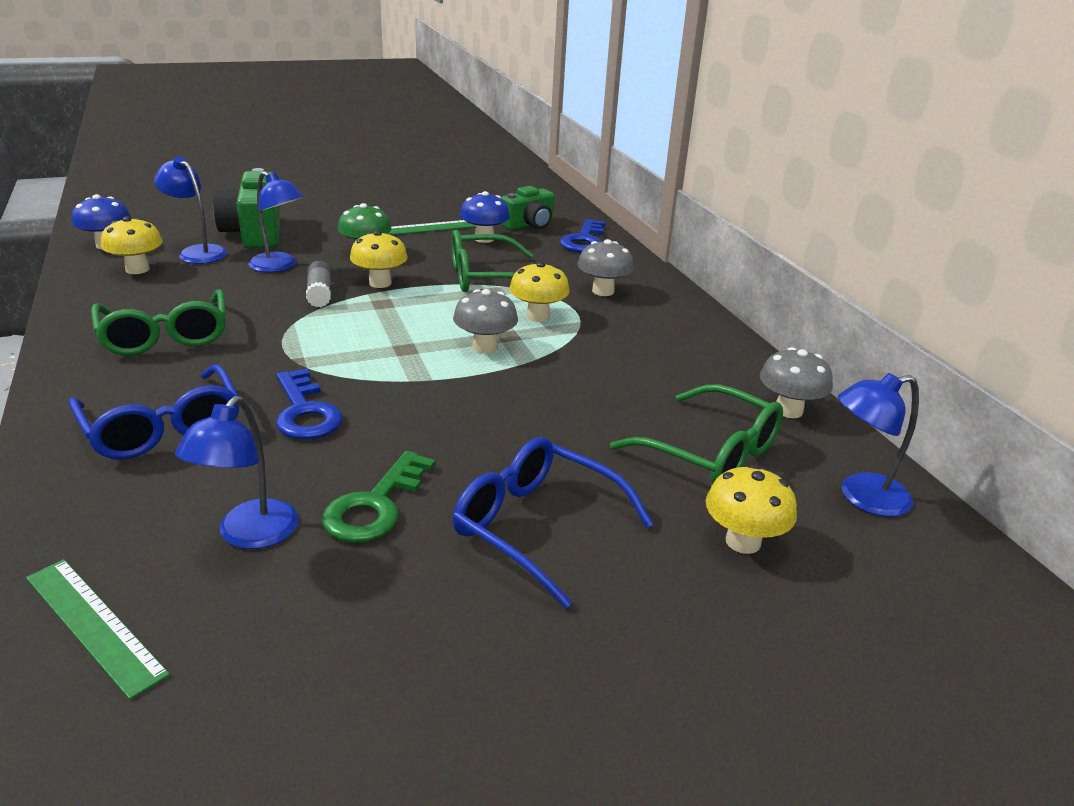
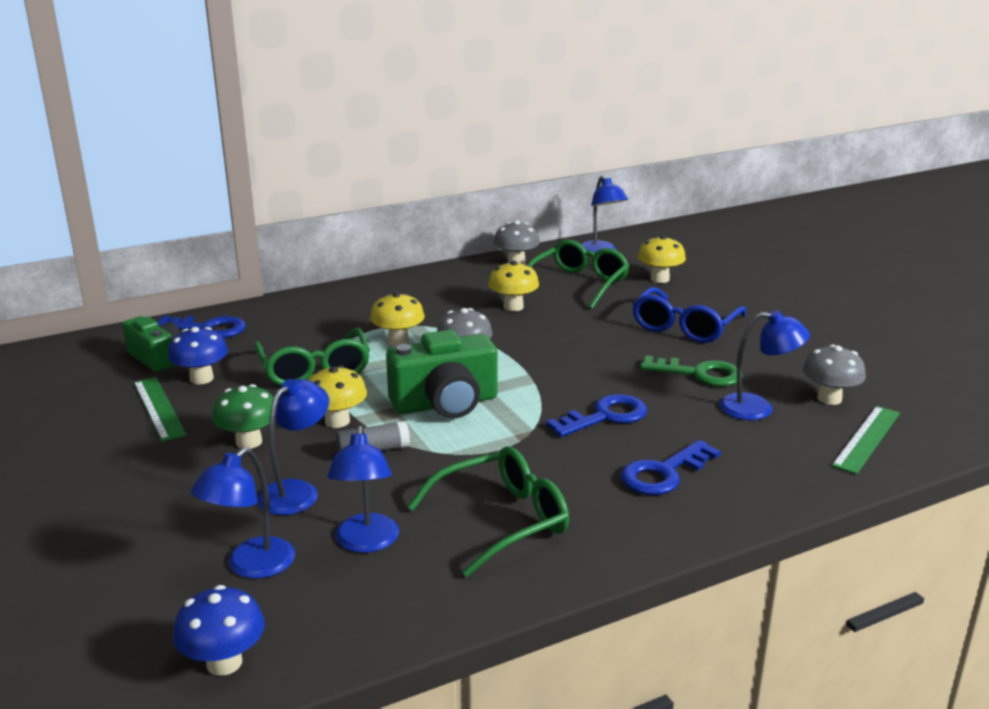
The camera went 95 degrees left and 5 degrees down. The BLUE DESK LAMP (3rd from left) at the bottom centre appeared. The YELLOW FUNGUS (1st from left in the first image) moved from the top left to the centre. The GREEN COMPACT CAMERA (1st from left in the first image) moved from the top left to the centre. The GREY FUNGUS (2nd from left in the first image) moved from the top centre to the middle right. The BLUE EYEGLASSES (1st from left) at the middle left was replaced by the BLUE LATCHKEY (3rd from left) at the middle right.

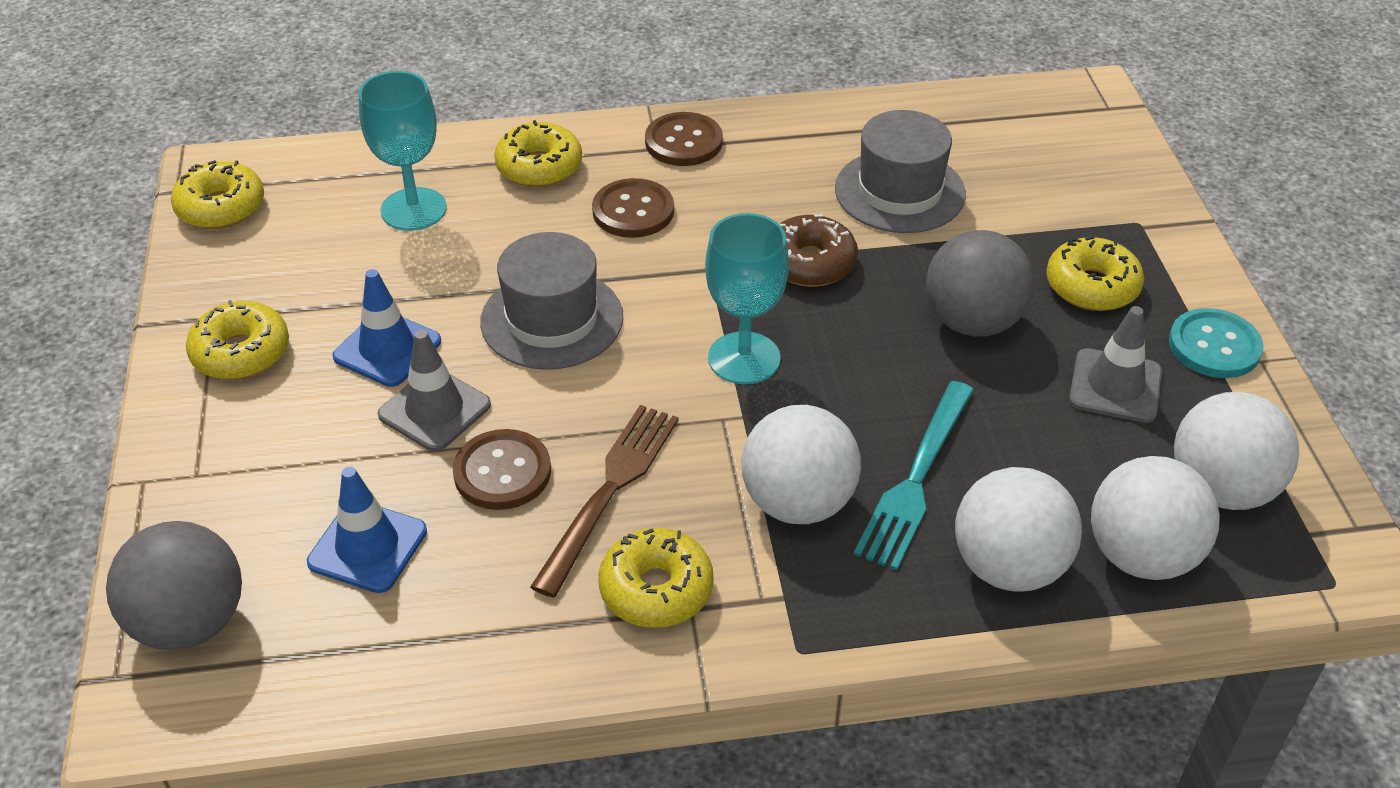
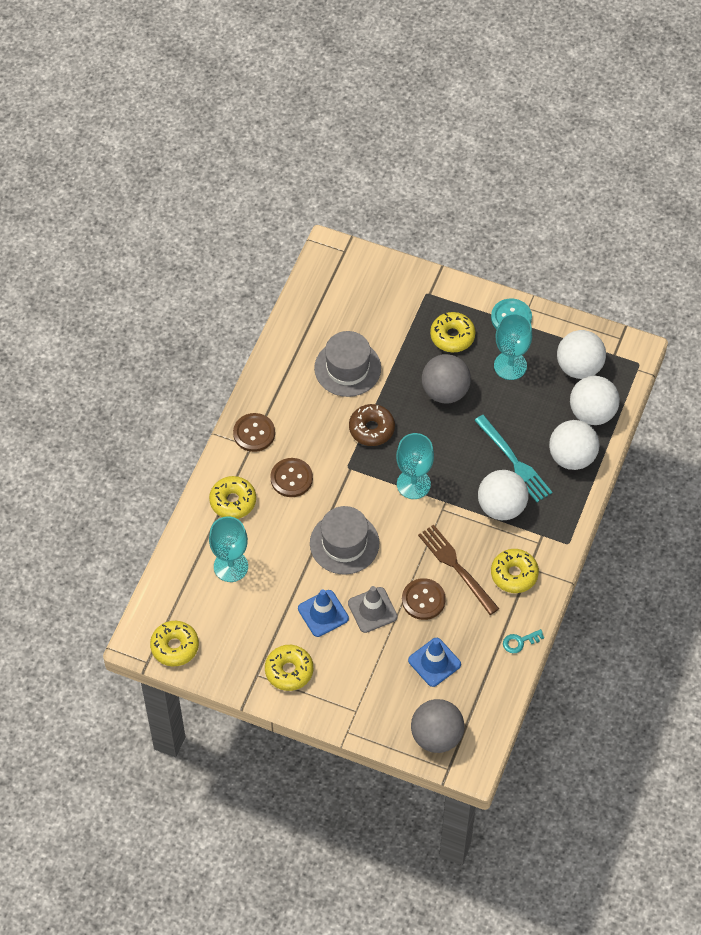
The camera went 60 degrees left and 15 degrees up. The AQUA LATCHKEY at the bottom right appeared. The GREY ROAD CONE (2nd from left) at the middle right was replaced by the AQUA CHALICE (3rd from left) at the middle right.

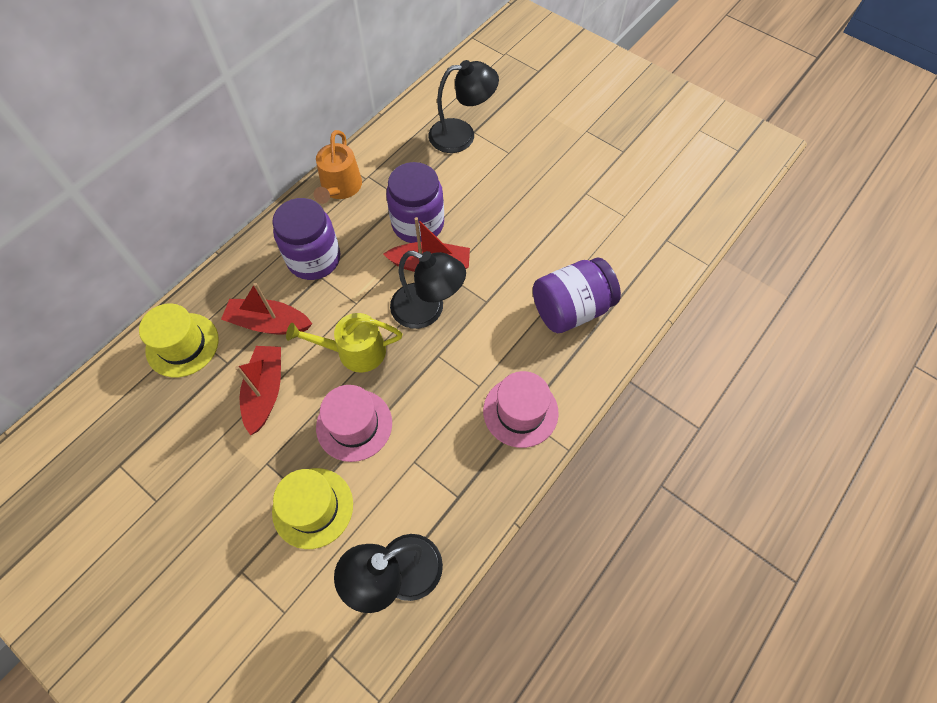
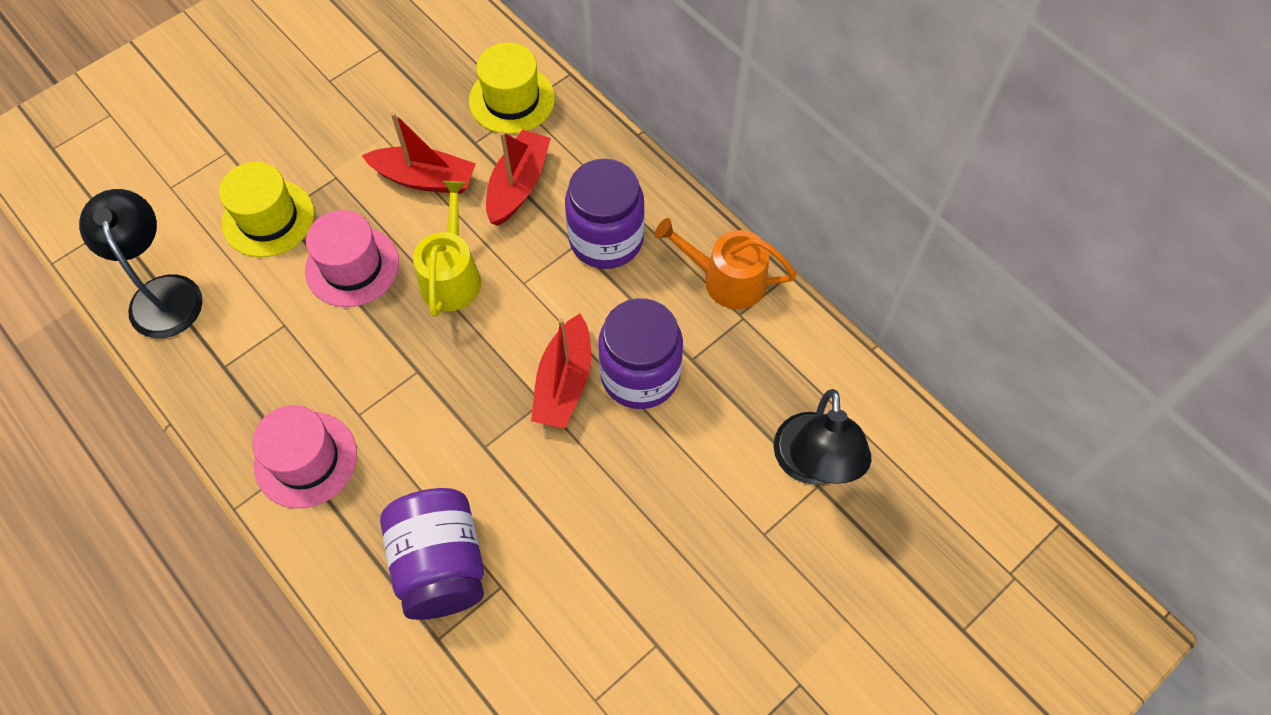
The camera went 100 degrees right and 0 degrees up. The BLACK DESK LAMP (2nd from left) at the centre disappeared.

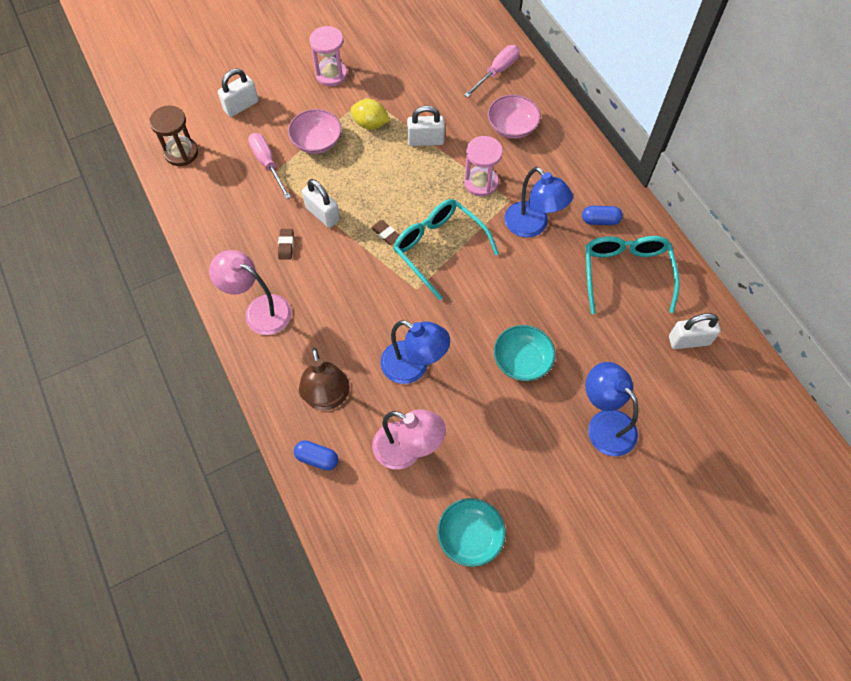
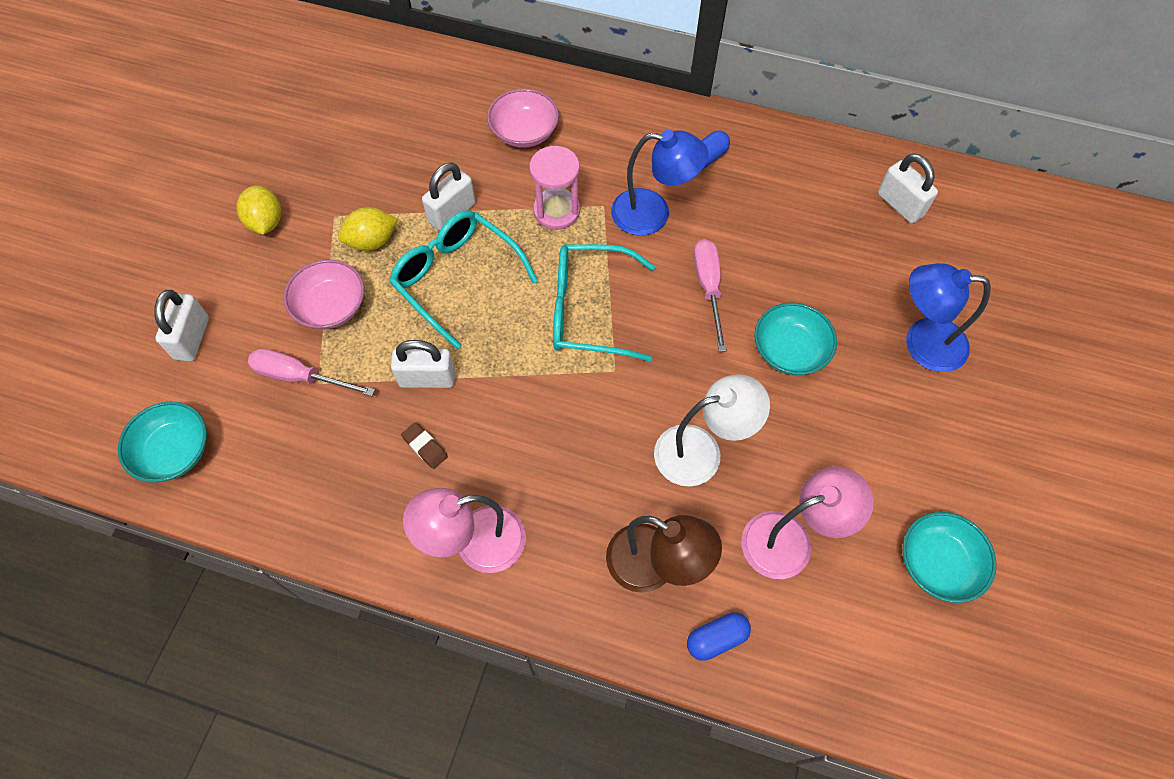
The camera went 45 degrees left and 0 degrees up. The DARK BROWN PENCIL ERASER (2nd from left) at the centre disappeared. The PINK FLAT SCREWDRIVER (2nd from left) moved from the top centre to the centre. The AQUA EYEGLASSES (2nd from left in the first image) moved from the middle right to the centre. The DARK BROWN SAND TIMER at the top left was replaced by the AQUA SERVING BOWL (1st from left) at the middle left. The PINK SAND TIMER (1st from left) at the top centre was replaced by the YELLOW LEMON (1st from left) at the top left. The BLUE DESK LAMP (1st from left) at the centre became the WHITE DESK LAMP at the centre. The WHITE SMALL LOCK (4th from left) at the middle right turned 75 degrees counterclockwise.

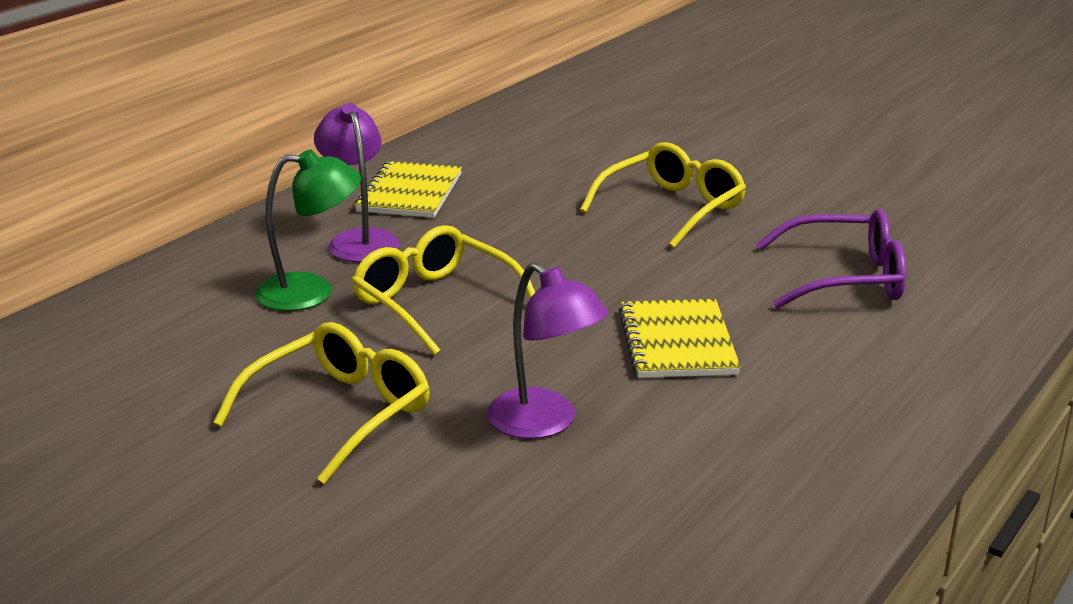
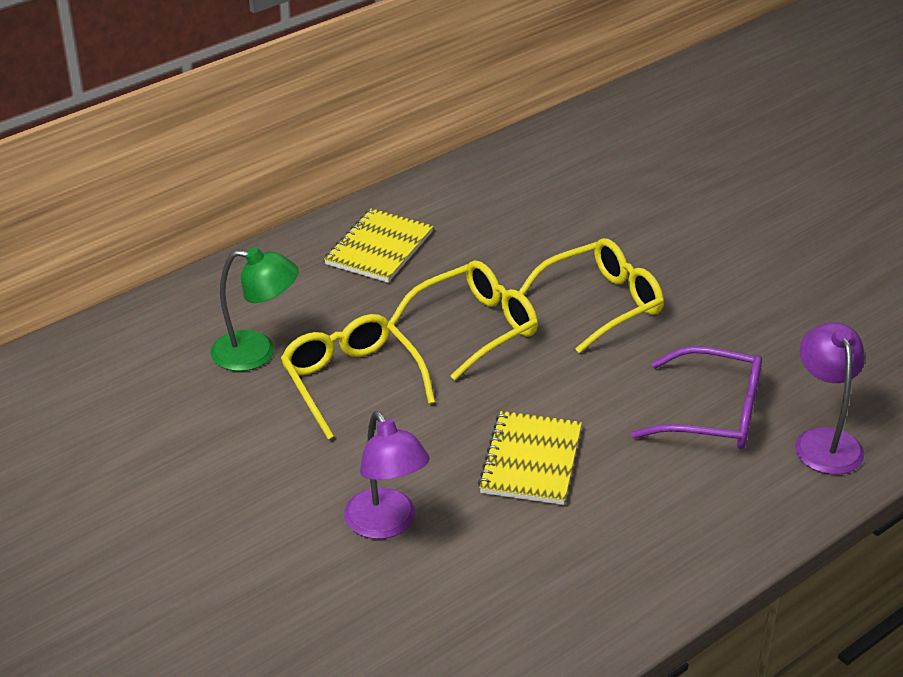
The camera went 15 degrees right and 10 degrees up. The YELLOW EYEGLASSES (1st from left in the first image) moved from the bottom left to the centre. The VIOLET DESK LAMP (1st from left in the first image) moved from the top left to the middle right.

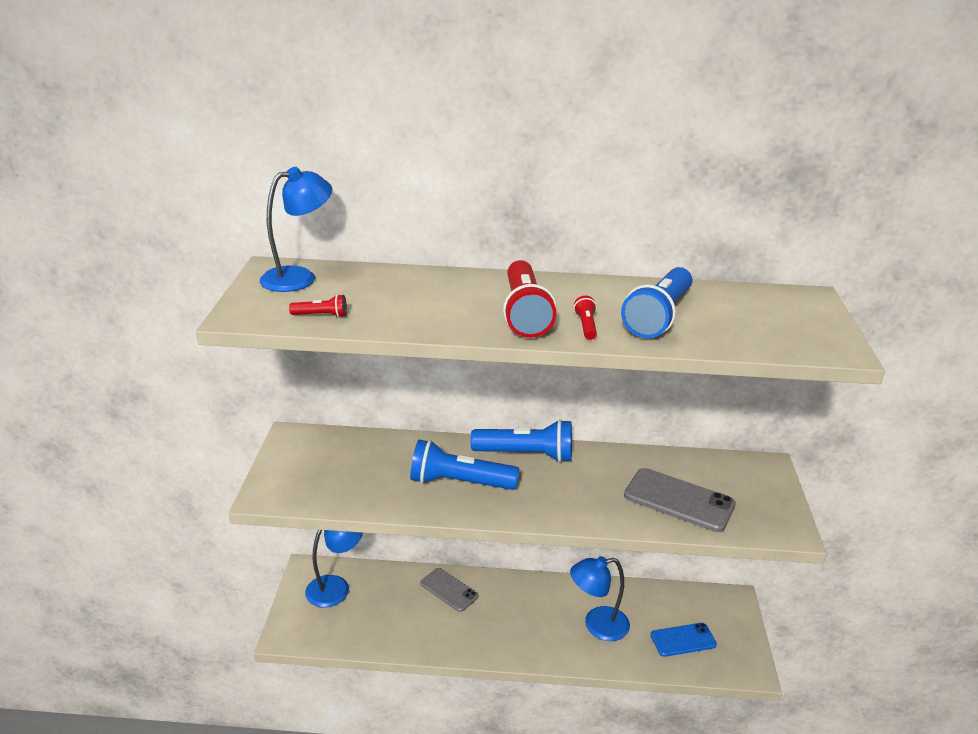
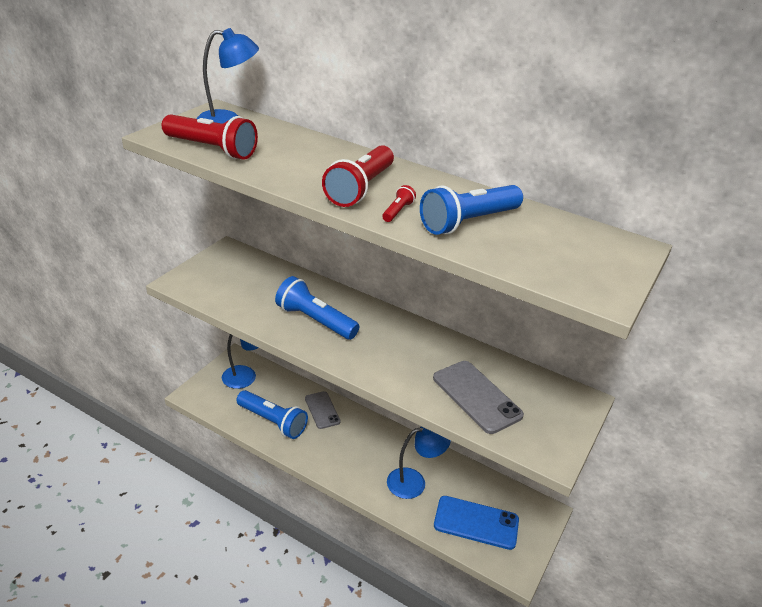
The camera went 25 degrees right and 5 degrees up. The BLUE FLASHLIGHT (2nd from left in the first image) moved from the centre to the bottom centre. The BLUE DESK LAMP (3rd from left) at the bottom centre turned 150 degrees clockwise. The RED FLASHLIGHT (1st from left) at the middle left changed to 2.24 times the size. The BLUE SMARTPHONE at the bottom right changed to 1.51 times the size.

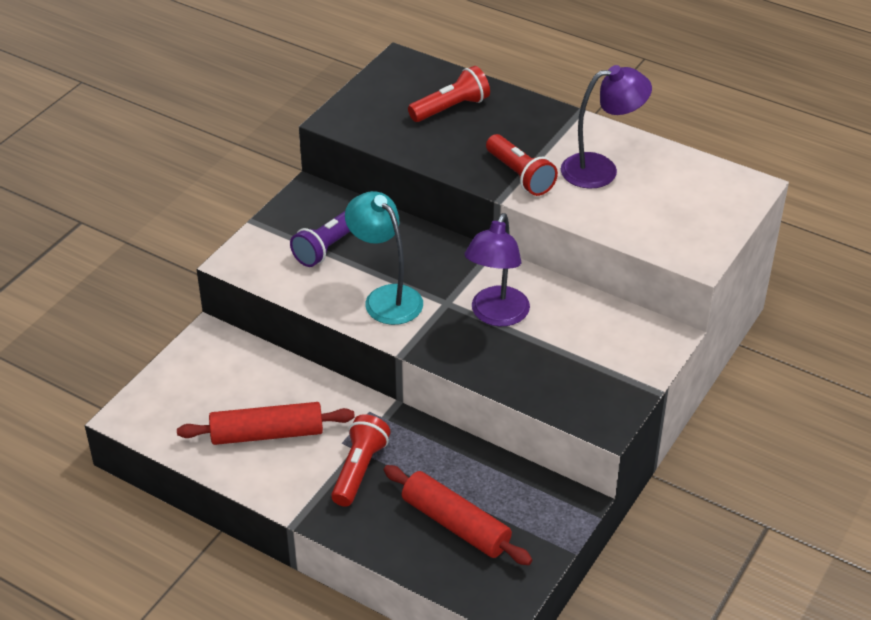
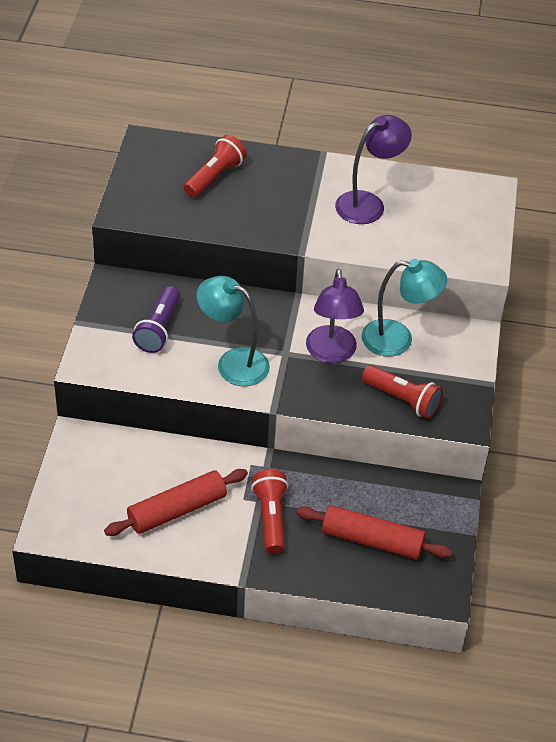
The camera went 25 degrees left and 5 degrees up. The AQUA DESK LAMP (2nd from left) at the middle right appeared. The RED FLASHLIGHT (3rd from left) moved from the top centre to the middle right.

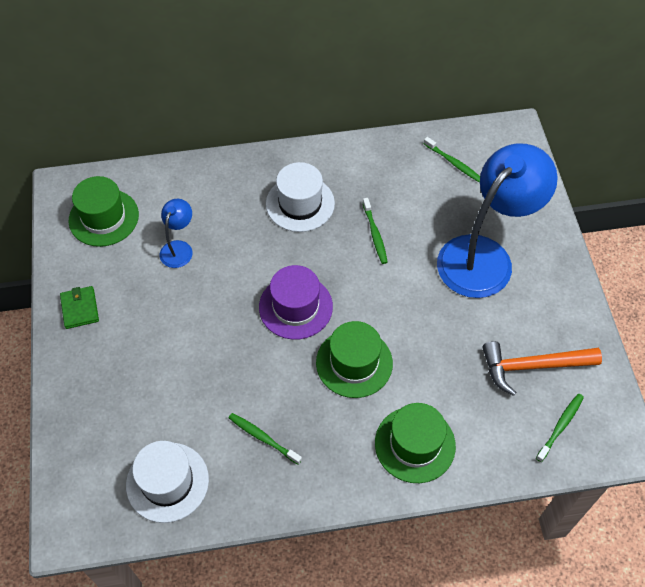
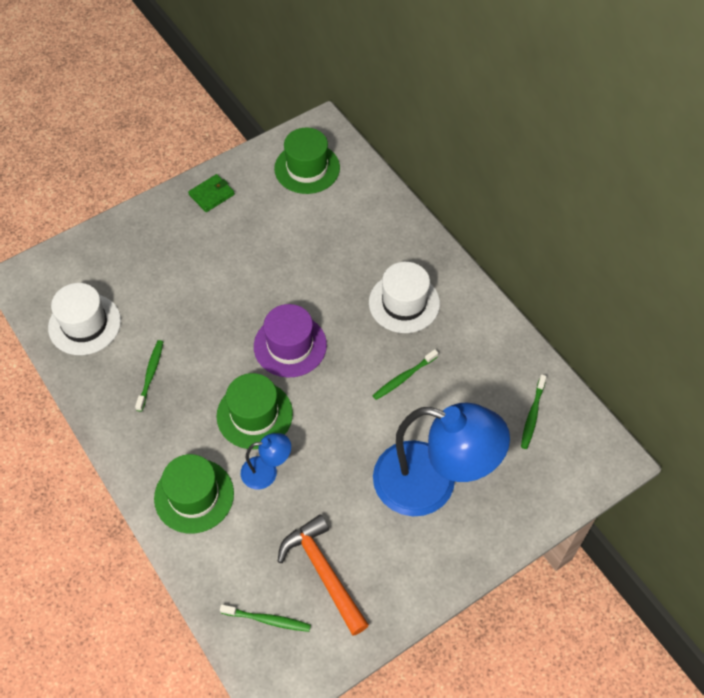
The camera went 65 degrees right and 0 degrees up. The BLUE DESK LAMP (1st from left) moved from the middle left to the centre.

